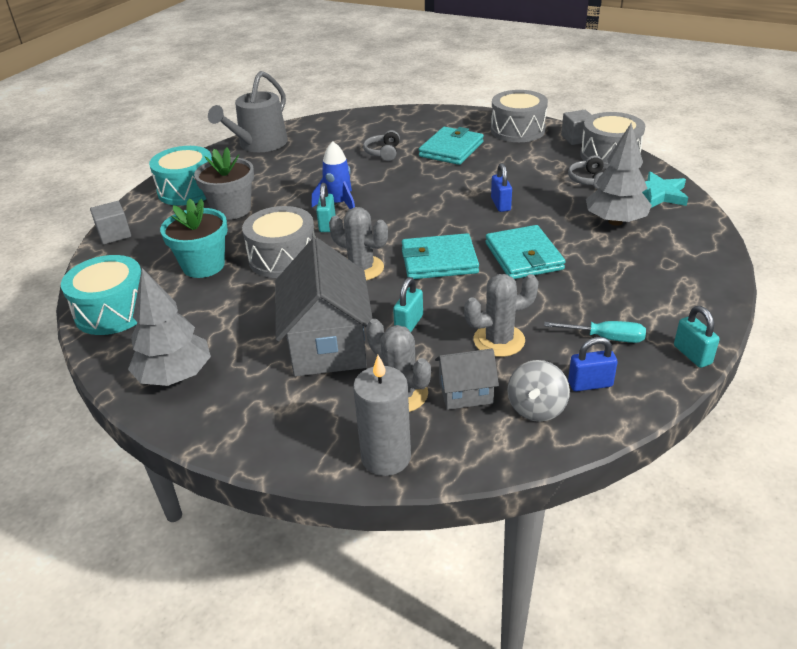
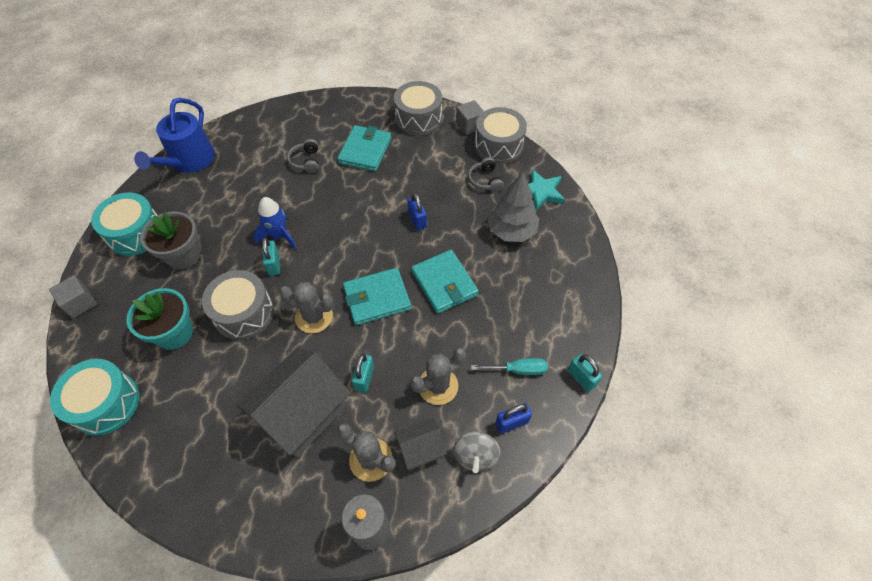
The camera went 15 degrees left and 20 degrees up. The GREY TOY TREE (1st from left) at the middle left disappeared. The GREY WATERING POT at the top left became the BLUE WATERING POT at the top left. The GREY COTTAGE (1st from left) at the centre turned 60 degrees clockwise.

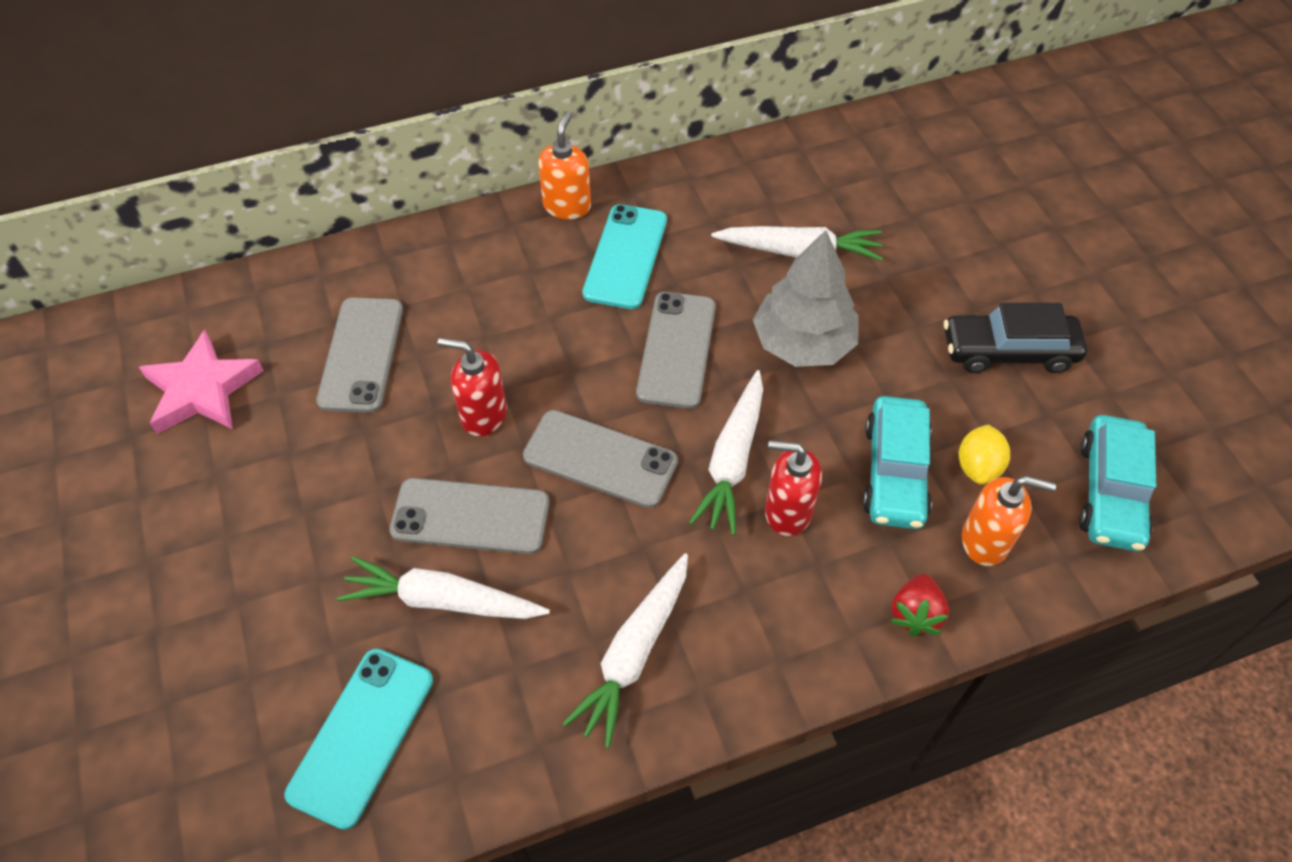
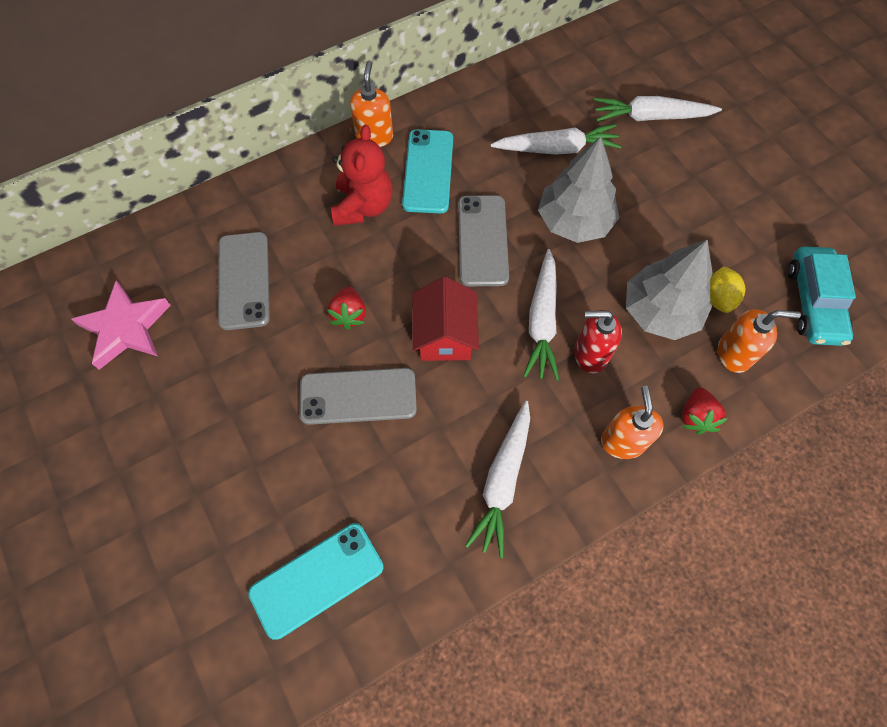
The camera went 10 degrees left and 10 degrees up. The BLACK TOY CAR at the middle right disappeared. The RED STUFFED BEAR at the top centre appeared. The ORANGE-COLOURED SOAP DISPENSER (2nd from left) at the middle right appeared. The WHITE ROOT VEGETABLE (1st from left in the first image) moved from the bottom centre to the top right. The RED SOAP DISPENSER (1st from left) at the centre was replaced by the RED STRAWBERRY (1st from left) at the centre. The GREY SMARTPHONE (3rd from left) at the centre was replaced by the RED COTTAGE at the centre. The AQUA TOY CAR (1st from left) at the middle right was replaced by the GREY TOY TREE (2nd from left) at the middle right. The AQUA SMARTPHONE (1st from left) at the bottom left turned 45 degrees clockwise.

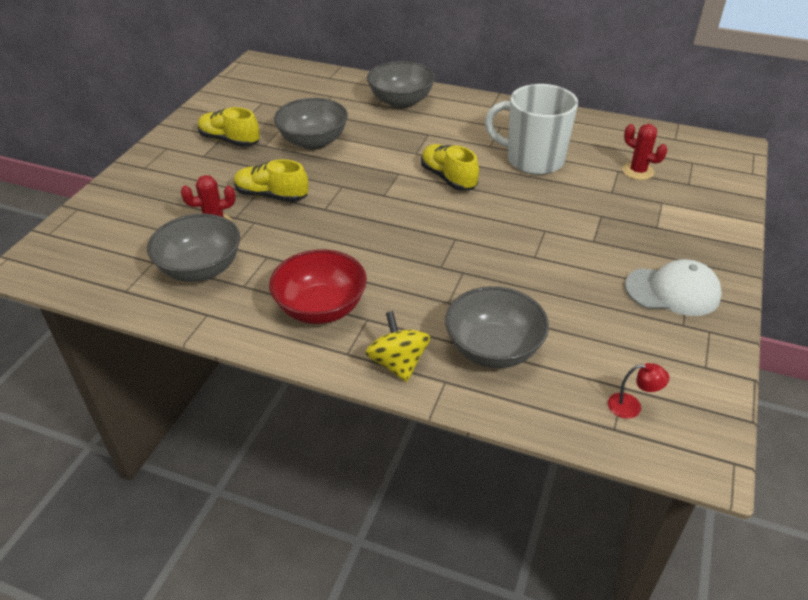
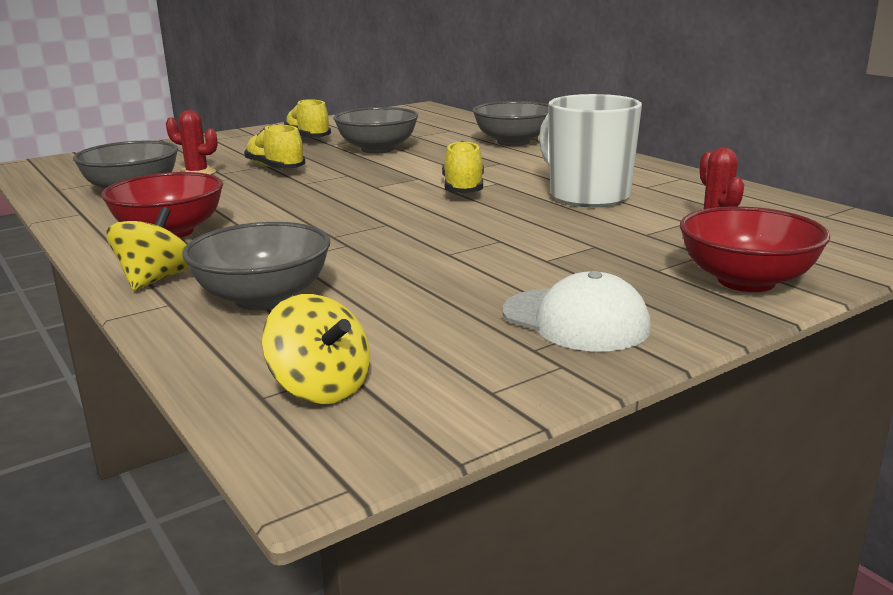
The camera went 35 degrees right and 20 degrees down. The RED SERVING BOWL (2nd from left) at the middle right appeared. The RED DESK LAMP at the middle right was replaced by the YELLOW TOY TOP (2nd from left) at the centre.

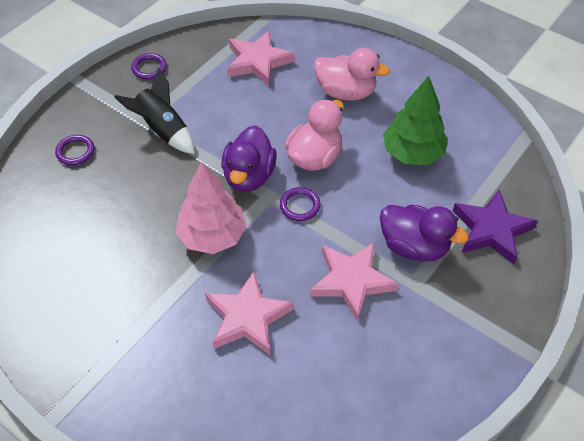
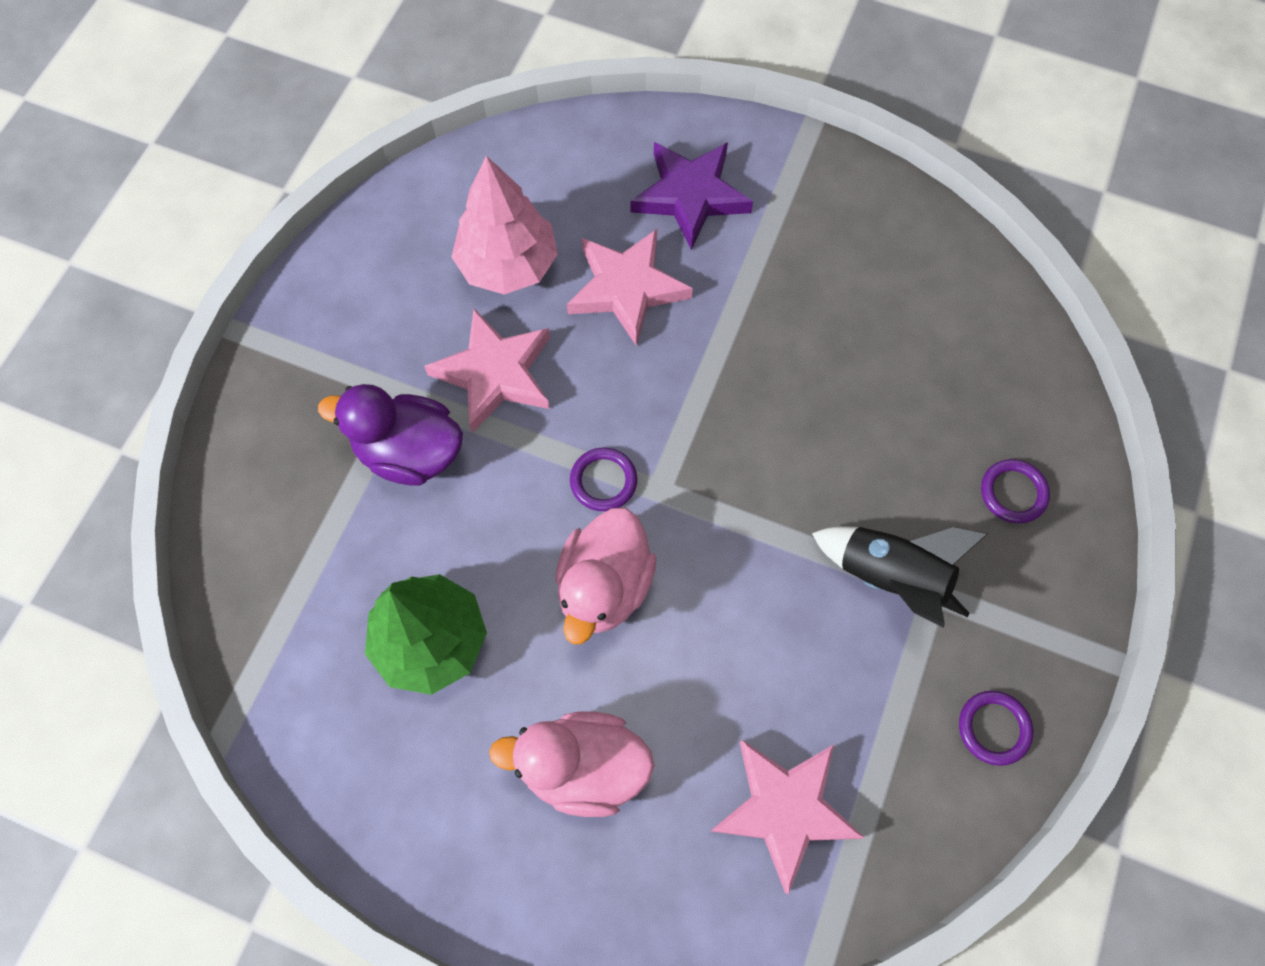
The camera went 165 degrees right and 15 degrees up. The VIOLET RUBBER DUCK (1st from left) at the centre disappeared. The PINK TOY TREE moved from the centre to the top centre. The VIOLET STAR SHAPE moved from the middle right to the top centre.

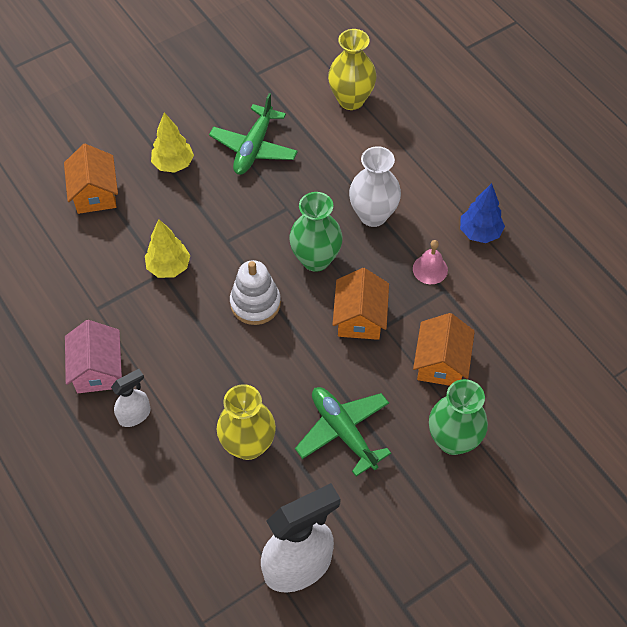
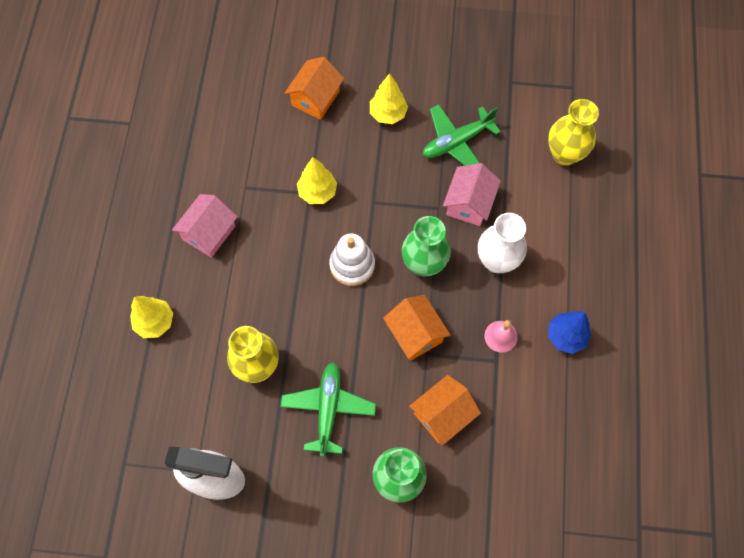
The camera went 40 degrees right and 10 degrees up. The WHITE SPRAY BOTTLE (1st from left) at the middle left disappeared. The YELLOW TOY TREE (1st from left) at the middle left appeared. The PINK COTTAGE (2nd from left) at the centre appeared. The ORANGE-COLOURED COTTAGE (2nd from left) at the centre turned 75 degrees counterclockwise.

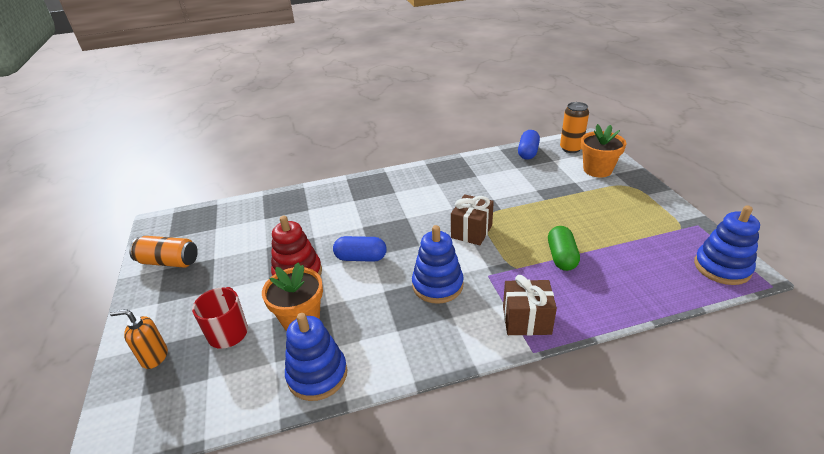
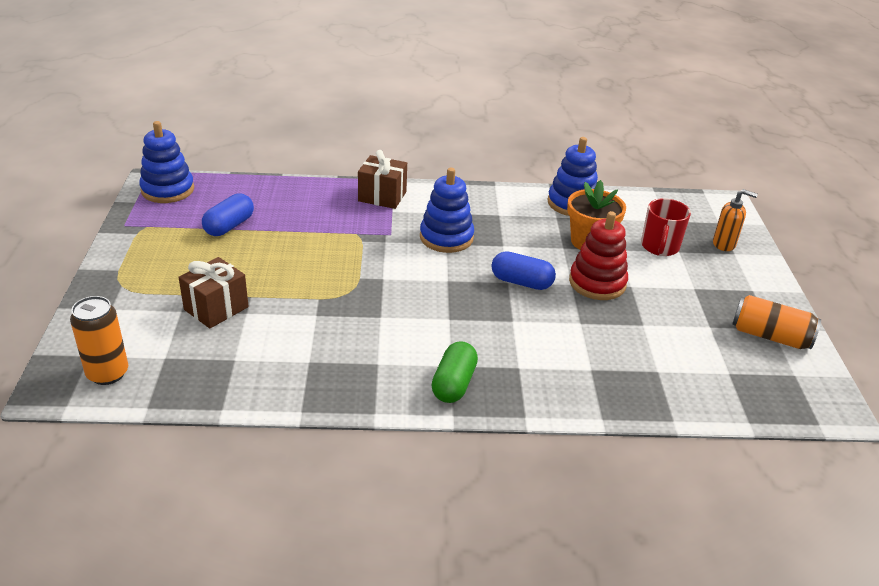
The camera went 170 degrees left and 0 degrees up. The ORANGE-COLOURED FLOWER POT (2nd from left) at the top right disappeared. The DARK BROWN WRAPPED GIFT (1st from left) moved from the centre to the middle left. The BLUE PILL (2nd from left in the first image) moved from the top centre to the middle left. The GREEN PILL moved from the middle right to the centre.

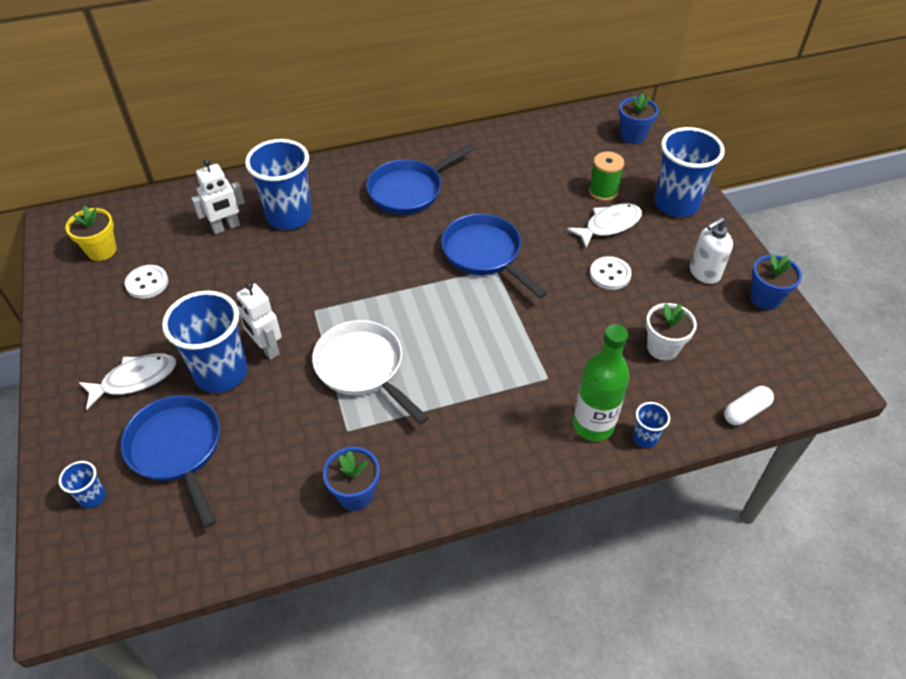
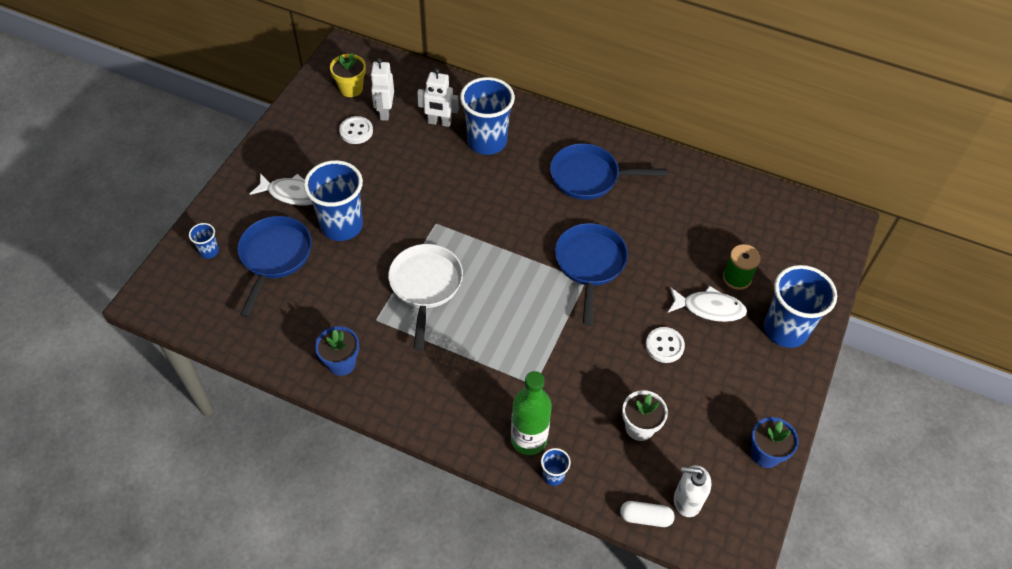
The camera went 40 degrees right and 5 degrees up. The BLUE FLOWER POT (2nd from left) at the top right disappeared. The WHITE TOY ROBOT (2nd from left in the first image) moved from the middle left to the top centre. The WHITE SOAP DISPENSER moved from the middle right to the bottom right.

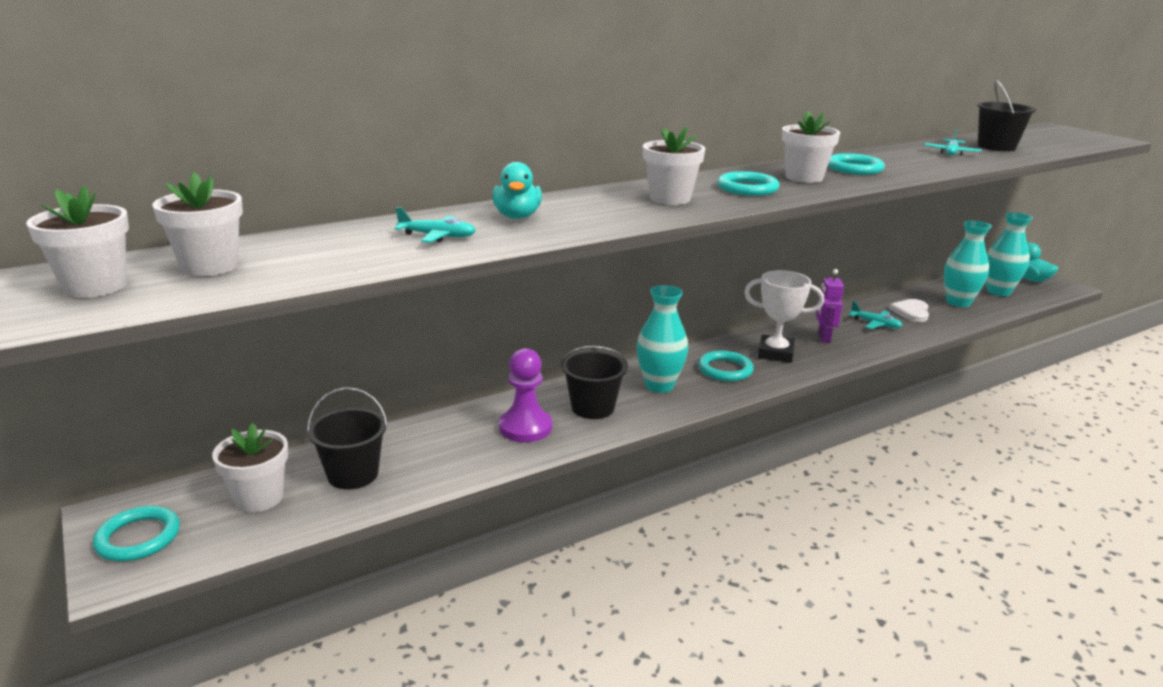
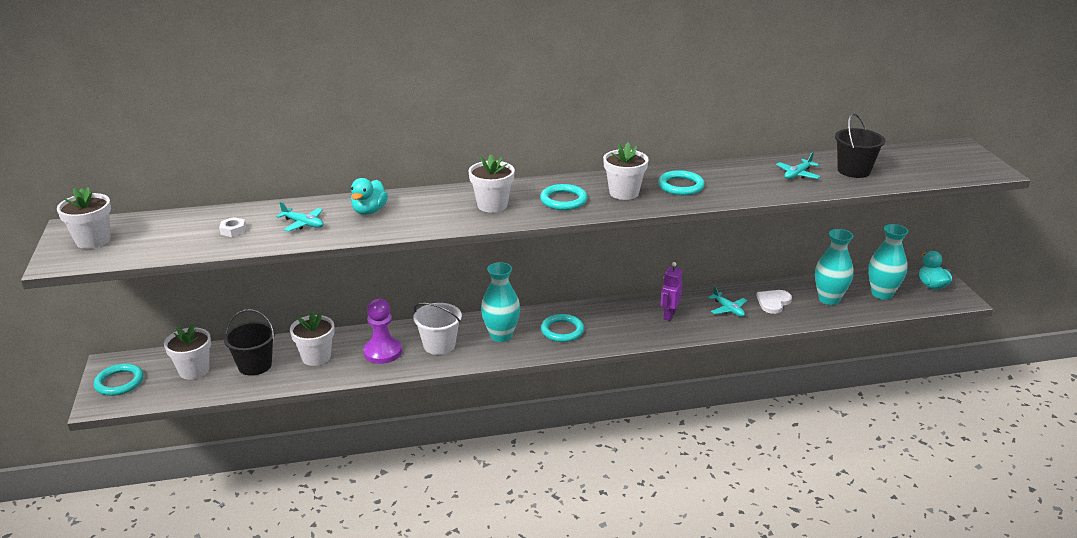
The camera went 20 degrees right and 5 degrees up. The WHITE AWARD CUP at the middle right disappeared. The WHITE HEXAGON NUT at the middle left appeared. The WHITE FLOWER POT (2nd from left in the first image) moved from the top left to the middle left. The BLACK PAIL (2nd from left) at the centre became the WHITE PAIL at the centre.

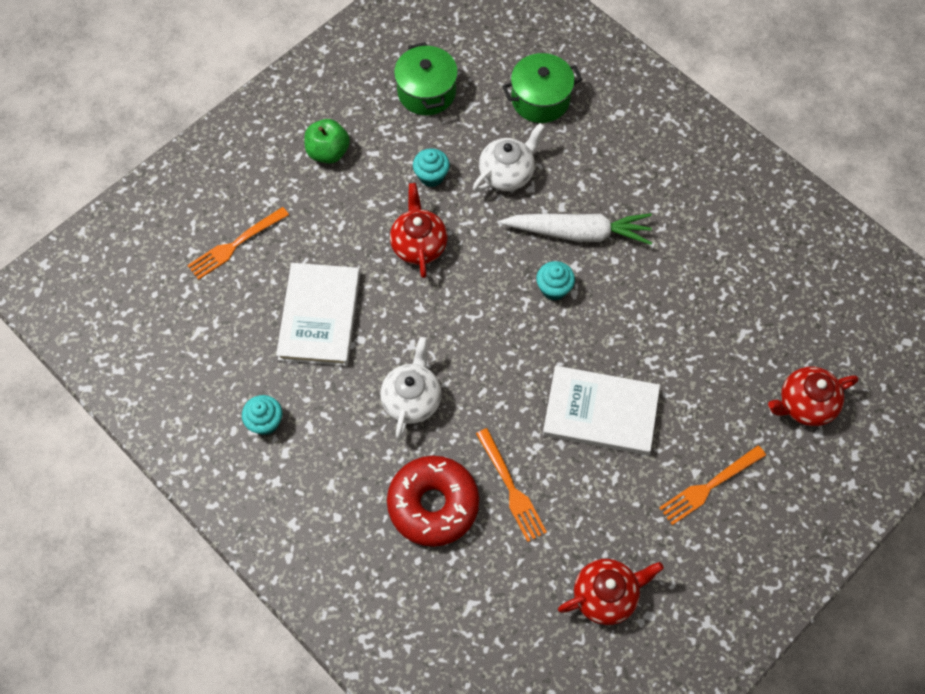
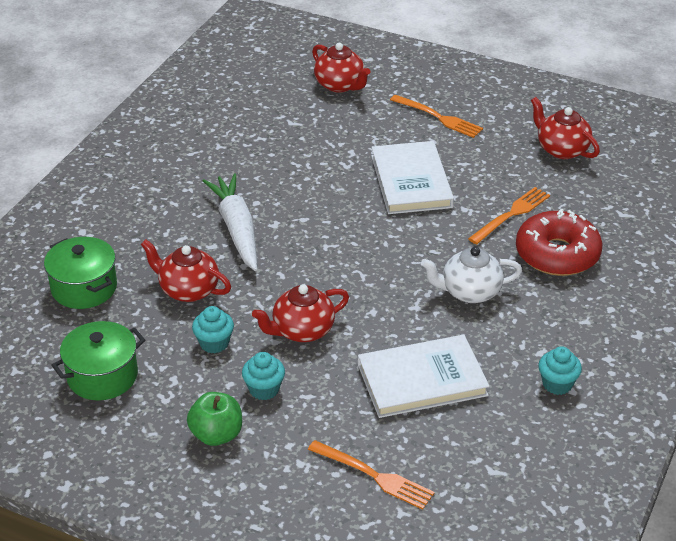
The camera went 110 degrees left and 25 degrees down. The AQUA CUPCAKE (3rd from left in the first image) moved from the centre to the bottom centre. The WHITE TEA POT (2nd from left) at the top centre became the RED TEA POT (1st from left) at the middle left.

